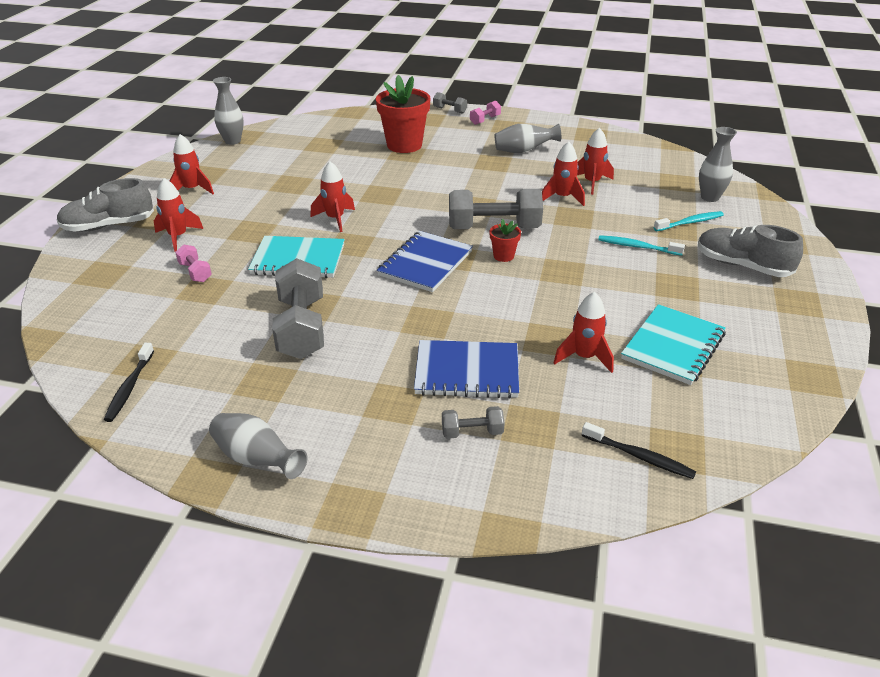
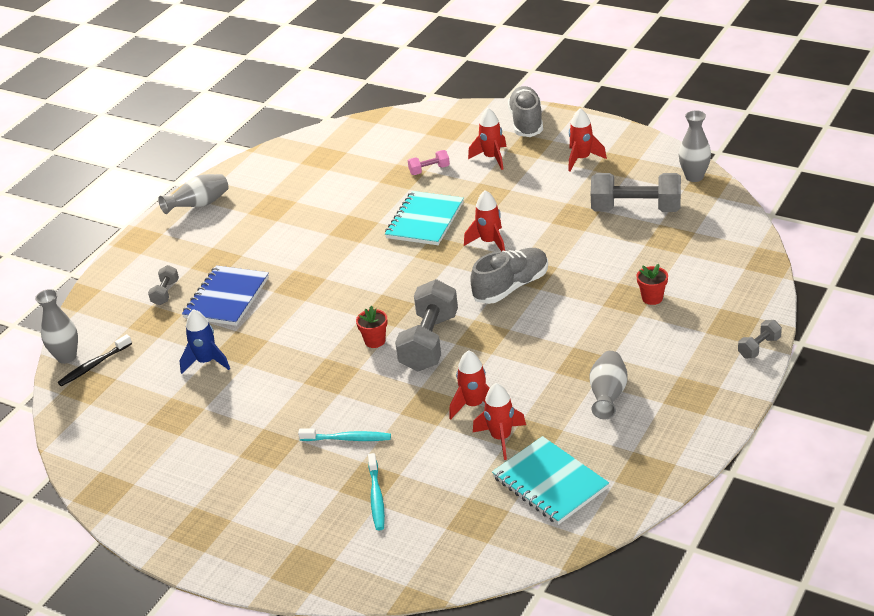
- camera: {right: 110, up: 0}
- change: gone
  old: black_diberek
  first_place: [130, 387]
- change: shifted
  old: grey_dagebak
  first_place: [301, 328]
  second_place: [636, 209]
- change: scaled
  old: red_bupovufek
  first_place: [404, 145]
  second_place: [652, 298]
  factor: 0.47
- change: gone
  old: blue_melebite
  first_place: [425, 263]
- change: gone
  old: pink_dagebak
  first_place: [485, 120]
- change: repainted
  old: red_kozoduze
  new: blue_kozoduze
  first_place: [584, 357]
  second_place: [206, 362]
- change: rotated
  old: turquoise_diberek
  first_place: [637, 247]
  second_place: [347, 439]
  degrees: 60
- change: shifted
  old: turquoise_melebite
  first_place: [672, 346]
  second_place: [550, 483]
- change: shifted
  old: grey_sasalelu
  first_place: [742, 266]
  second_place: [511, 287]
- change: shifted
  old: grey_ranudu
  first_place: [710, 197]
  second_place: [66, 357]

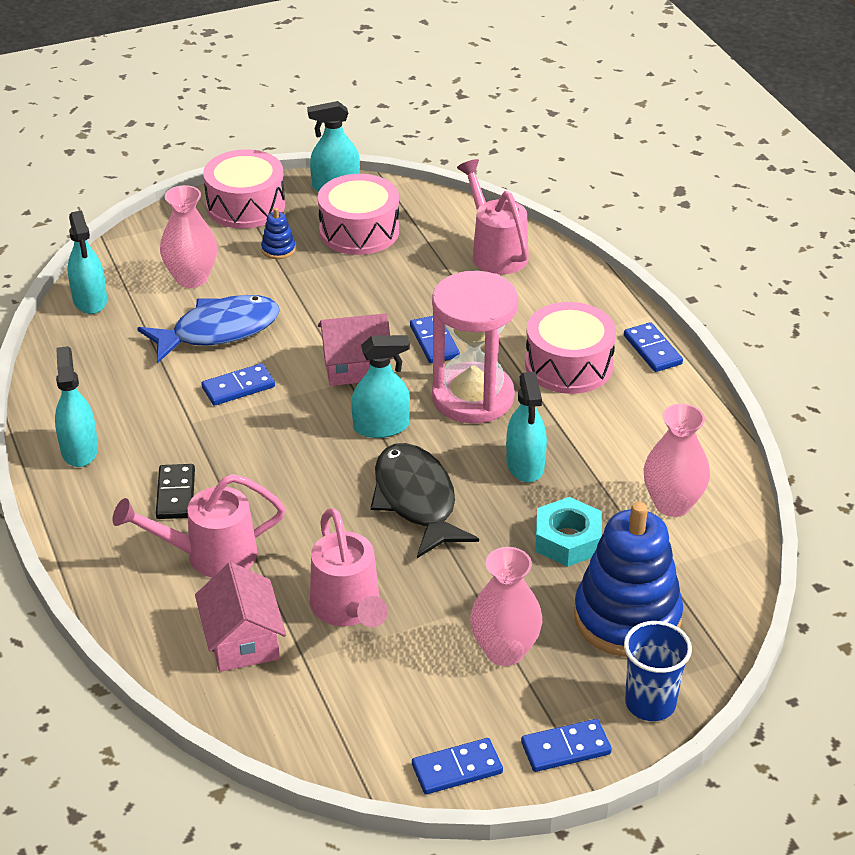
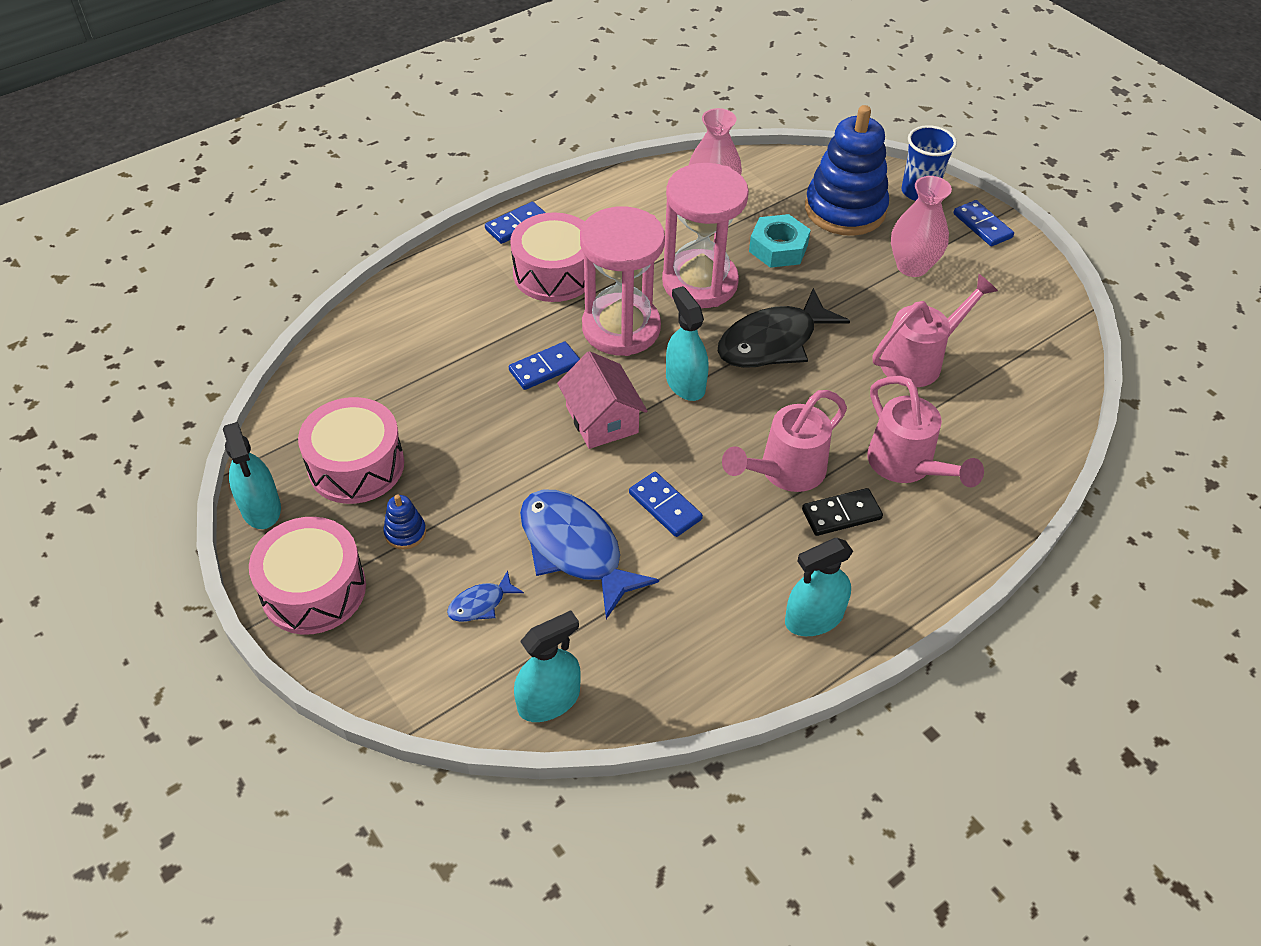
- camera: {right: -105, up: 10}
- change: swapped
  old: pink_ranudu
  new: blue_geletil
  first_place: [191, 278]
  second_place: [480, 604]
- change: gone
  old: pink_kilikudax
  first_place: [242, 640]
- change: gone
  old: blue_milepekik
  first_place: [457, 769]
- change: shifted
  old: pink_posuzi
  first_place: [495, 252]
  second_place: [785, 472]
- change: swapped
  old: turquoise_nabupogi
  new: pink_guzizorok
  first_place: [525, 465]
  second_place: [700, 283]

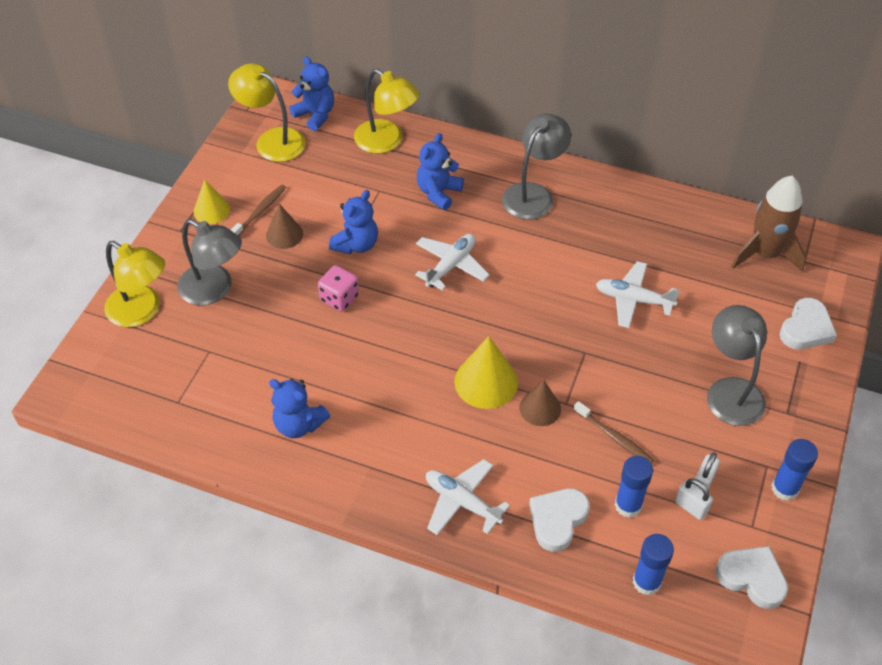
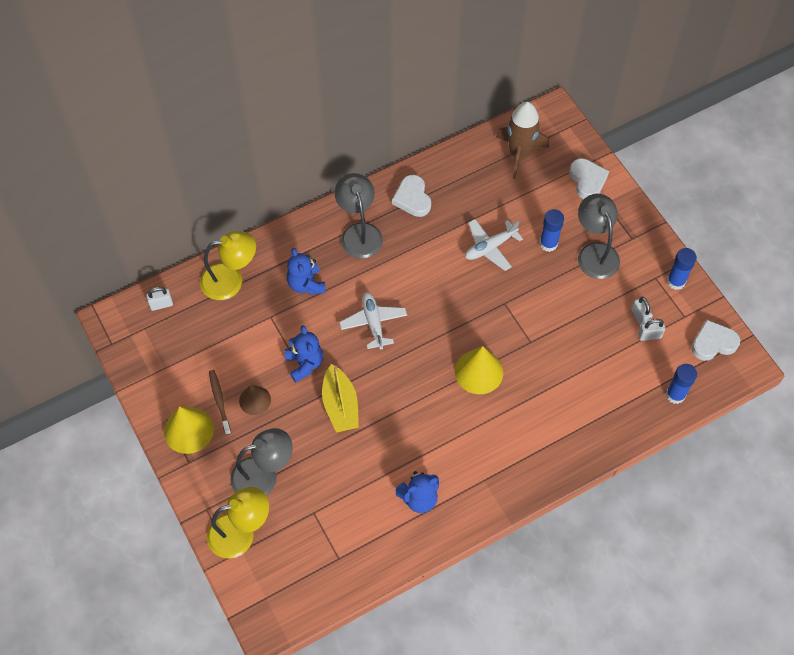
- camera: {right: -50, up: 10}
- change: scaled
  old: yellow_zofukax
  first_place: [211, 210]
  second_place: [188, 430]
  factor: 1.55
- change: gone
  old: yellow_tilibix
  first_place: [272, 140]
- change: swapped
  old: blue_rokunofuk
  new: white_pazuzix
  first_place: [315, 115]
  second_place: [161, 304]
- change: swapped
  old: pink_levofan
  new: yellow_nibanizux
  first_place: [339, 298]
  second_place: [340, 405]
- change: gone
  old: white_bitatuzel
  first_place: [462, 502]
- change: gone
  old: brown_zofukax
  first_place: [540, 408]
- change: shifted
  old: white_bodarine
  first_place: [557, 520]
  second_place: [412, 198]
- change: gone
  old: brown_diberek
  first_place: [614, 437]
- change: shifted
  old: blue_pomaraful
  first_place: [628, 505]
  second_place: [548, 244]
- change: rotated
  old: grey_tilibix
  first_place: [731, 391]
  second_place: [595, 253]
  degrees: 45

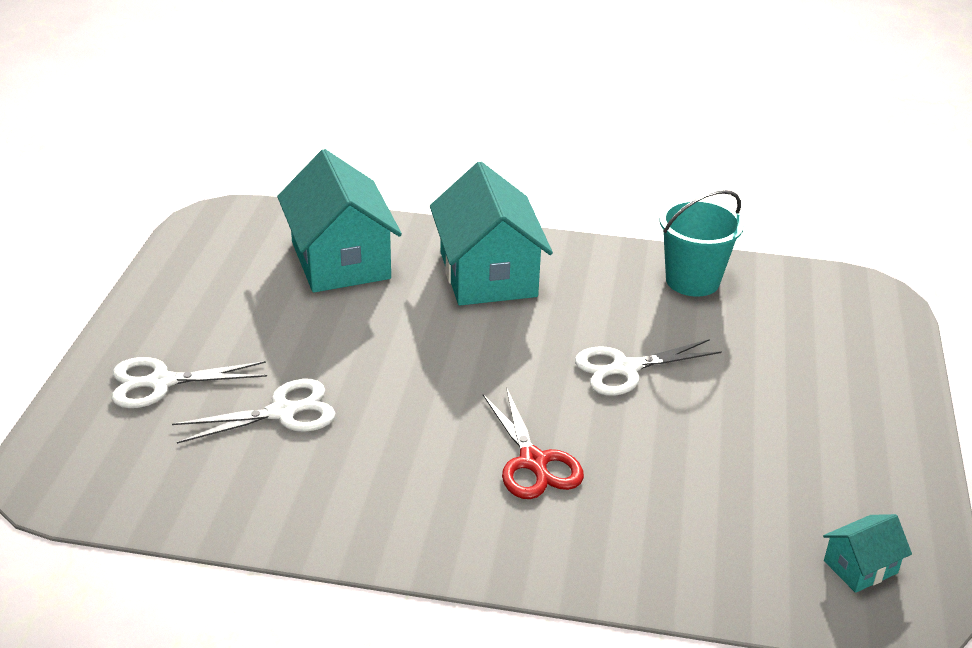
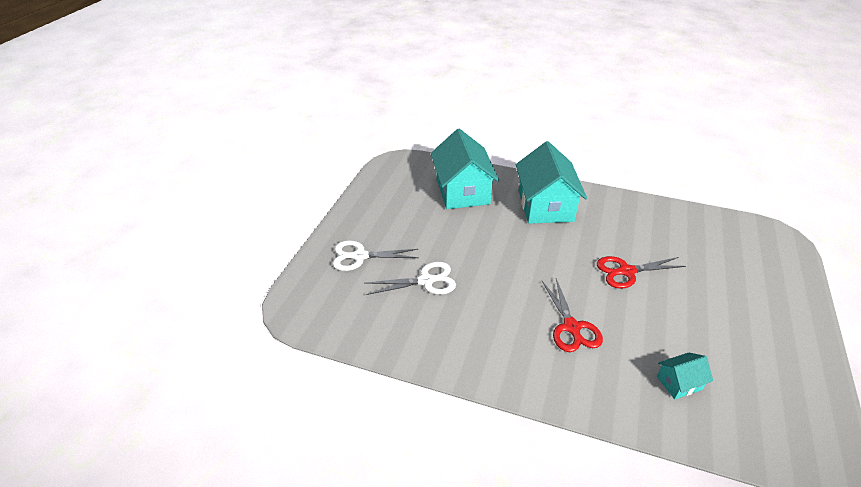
- camera: {right: 10, up: 5}
- change: repainted
  old: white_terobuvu
  new: red_terobuvu
  first_place: [624, 369]
  second_place: [626, 271]
- change: gone
  old: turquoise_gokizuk
  first_place: [692, 280]
- change: shifted
  old: turquoise_kilikudax
  first_place: [860, 567]
  second_place: [679, 383]

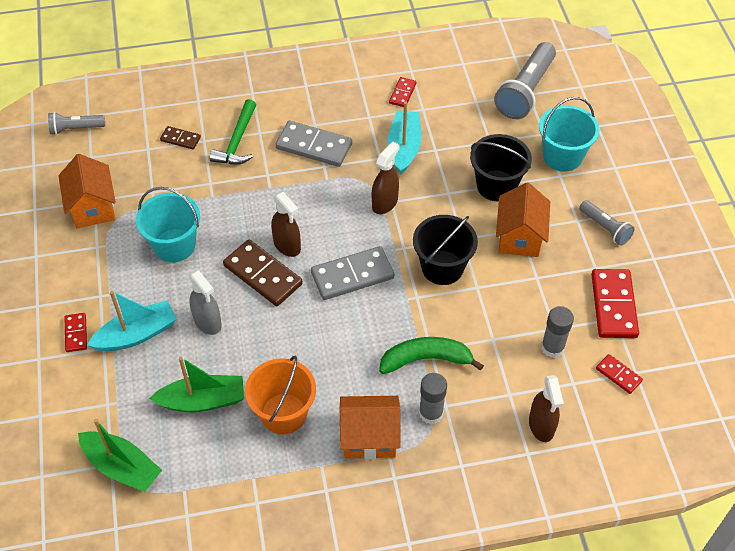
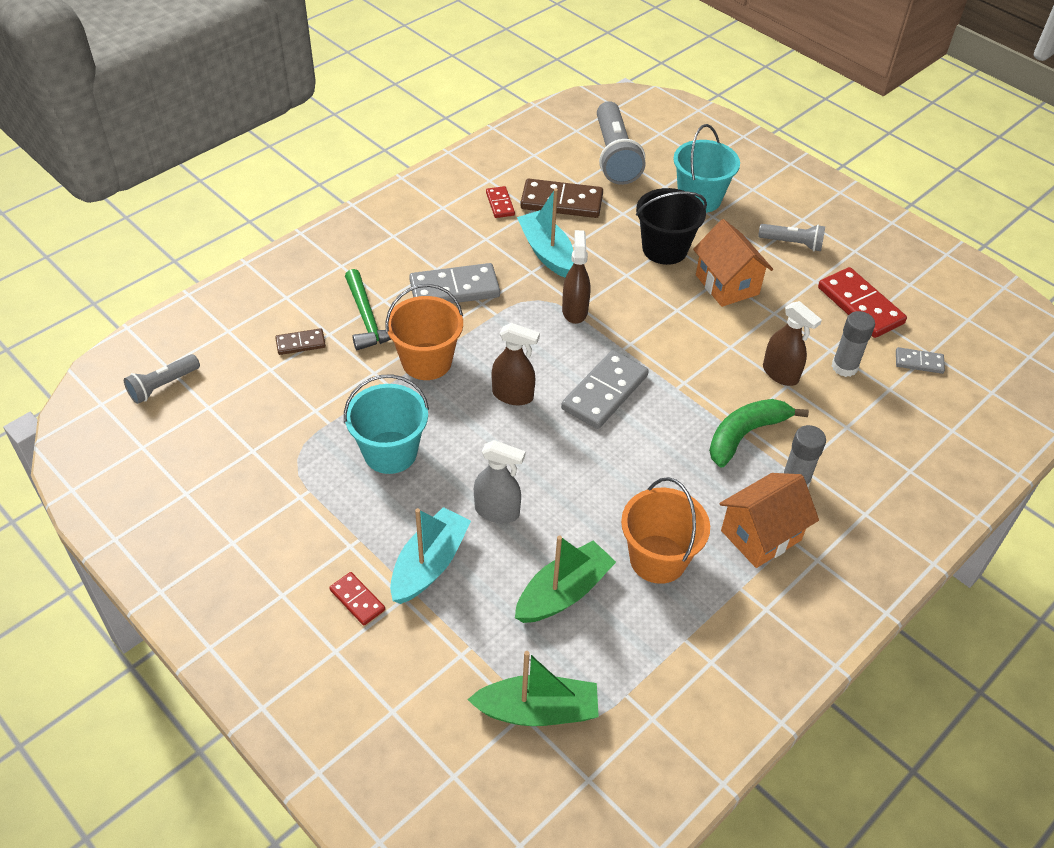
- camera: {right: -35, up: -5}
- change: gone
  old: orange_kilikudax
  first_place: [93, 207]
- change: shifted
  old: brown_milepekik
  first_place: [263, 275]
  second_place: [561, 202]
- change: gone
  old: black_gokizuk
  first_place: [442, 267]
- change: shifted
  old: brown_nabupogi
  first_place: [541, 426]
  second_place: [780, 374]
- change: repainted
  old: red_milepekik
  new: grey_milepekik
  first_place: [618, 375]
  second_place: [919, 362]
- change: new
  new: orange_gokizuk
  second_place: [427, 361]

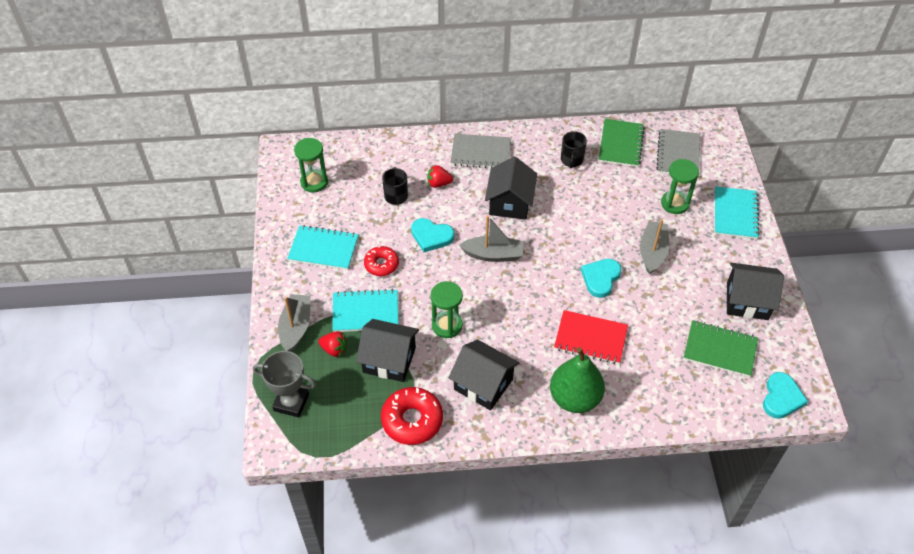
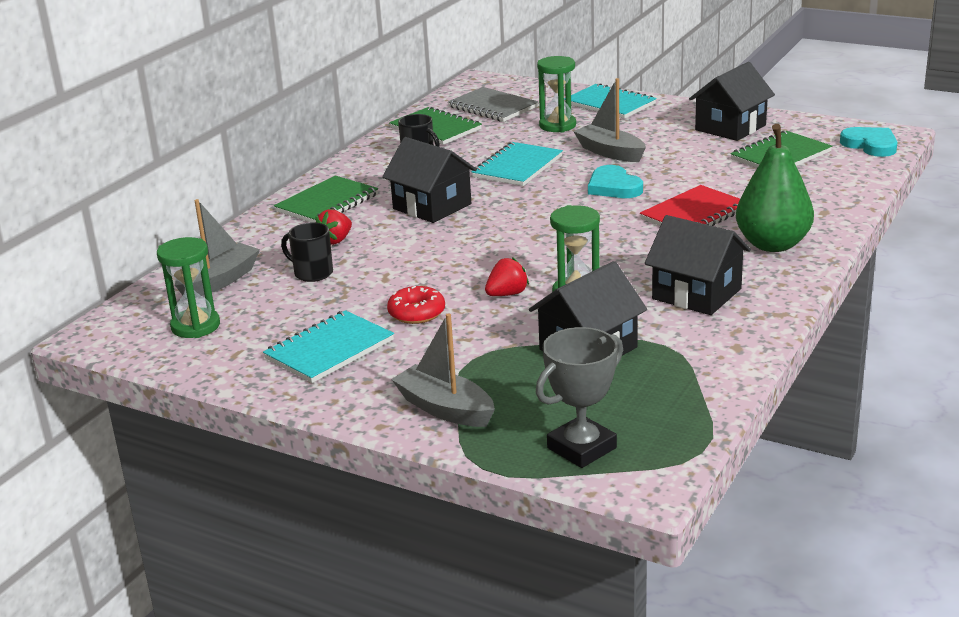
- camera: {right: -55, up: -25}
- change: shifted
  old: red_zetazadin
  first_place: [334, 349]
  second_place: [507, 294]
- change: shifted
  old: turquoise_melebite
  first_place: [365, 312]
  second_place: [517, 167]
- change: gone
  old: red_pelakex
  first_place: [412, 420]
- change: gone
  old: turquoise_bodarine
  first_place: [431, 236]
- change: rotated
  old: black_kilikudax
  first_place: [483, 384]
  second_place: [697, 294]
  degrees: 60
- change: repainted
  old: grey_melebite
  new: green_melebite
  first_place: [481, 153]
  second_place: [327, 203]
- change: shifted
  old: grey_nibanizux
  first_place: [493, 254]
  second_place: [219, 281]

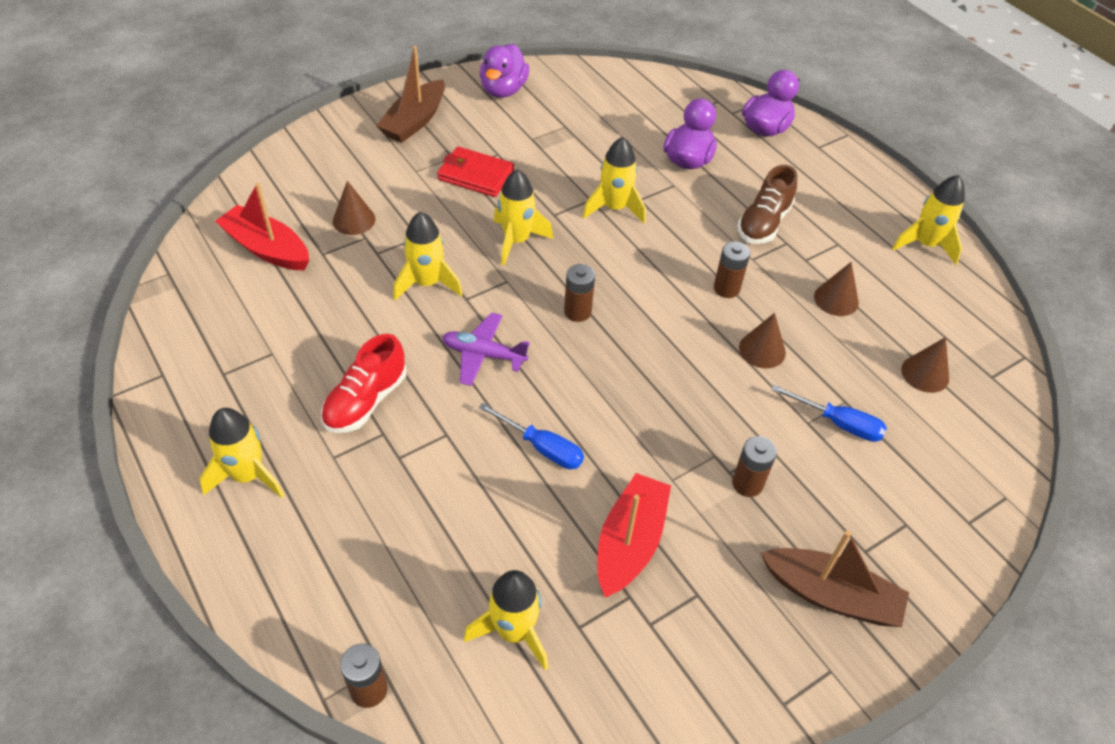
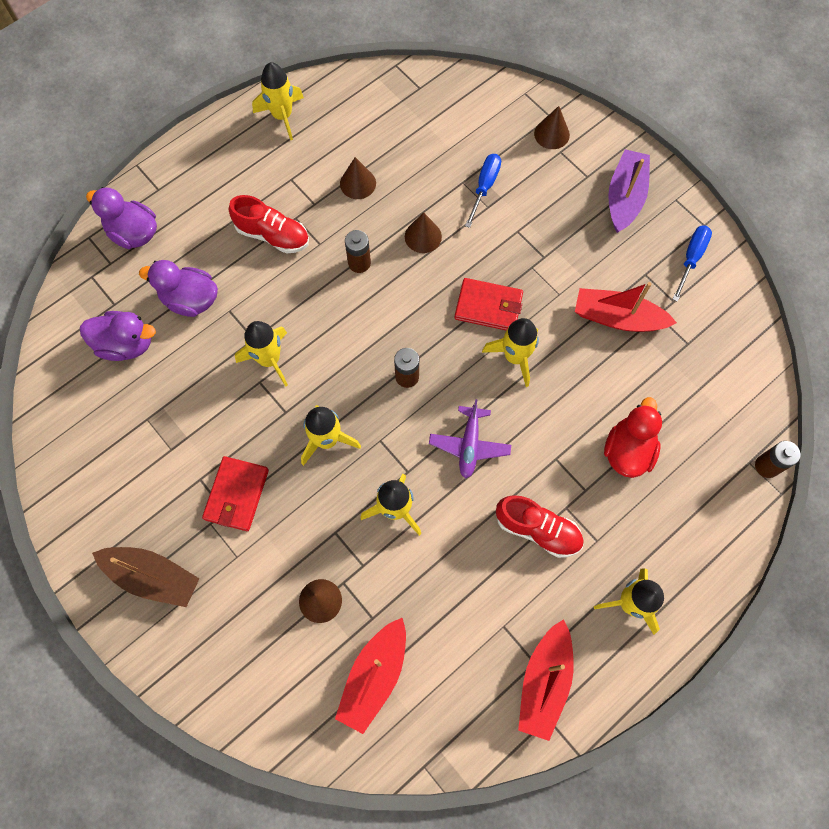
- camera: {right: -95, up: 20}
- change: shifted
  old: yellow_kozoduze
  first_place: [514, 631]
  second_place: [515, 357]
- change: shifted
  old: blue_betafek
  first_place: [542, 447]
  second_place: [691, 259]
- change: shifted
  old: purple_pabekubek
  first_place: [503, 90]
  second_place: [126, 344]
- change: gone
  old: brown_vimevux
  first_place: [747, 484]
- change: repainted
  old: brown_sasalelu
  new: red_sasalelu
  first_place: [763, 223]
  second_place: [273, 235]
- change: repainted
  old: brown_nibanizux
  new: purple_nibanizux
  first_place: [831, 595]
  second_place: [624, 197]
- change: shifted
  old: brown_zofukax
  first_place: [925, 373]
  second_place: [551, 134]
- change: new
  new: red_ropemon
  second_place: [488, 306]
- change: new
  new: red_nibanizux
  second_place: [544, 682]
- change: new
  new: red_pabekubek
  second_place: [627, 450]

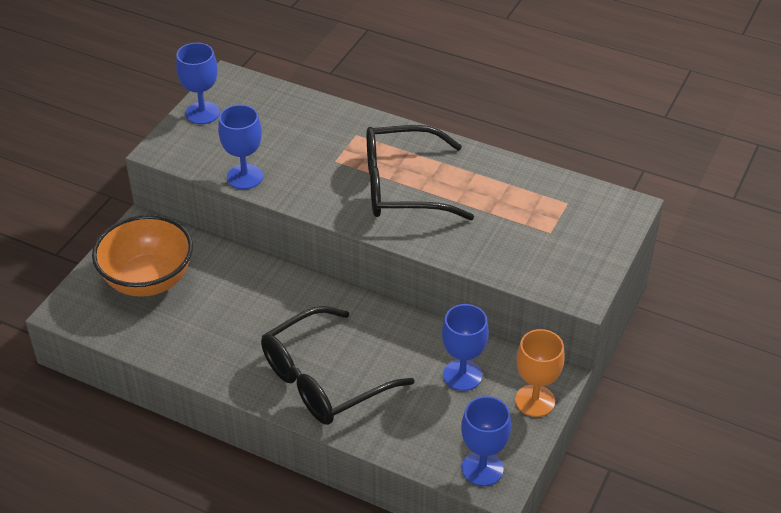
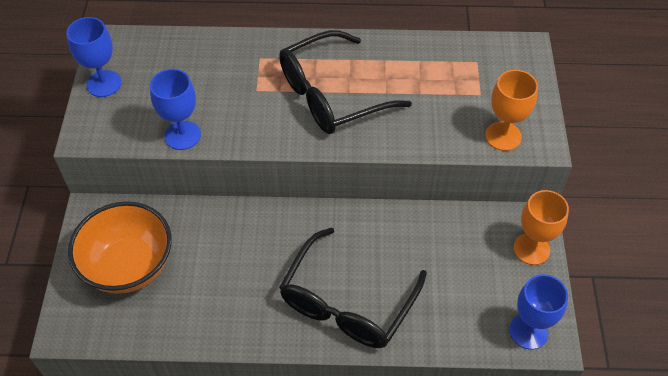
- camera: {right: -25, up: 10}
- change: gone
  old: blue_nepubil
  first_place: [462, 375]
- change: new
  new: orange_nepubil
  second_place: [503, 136]

